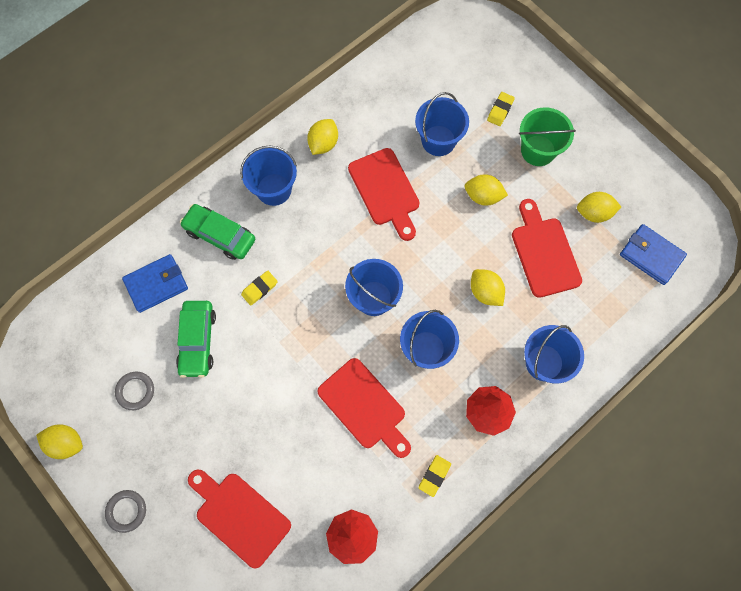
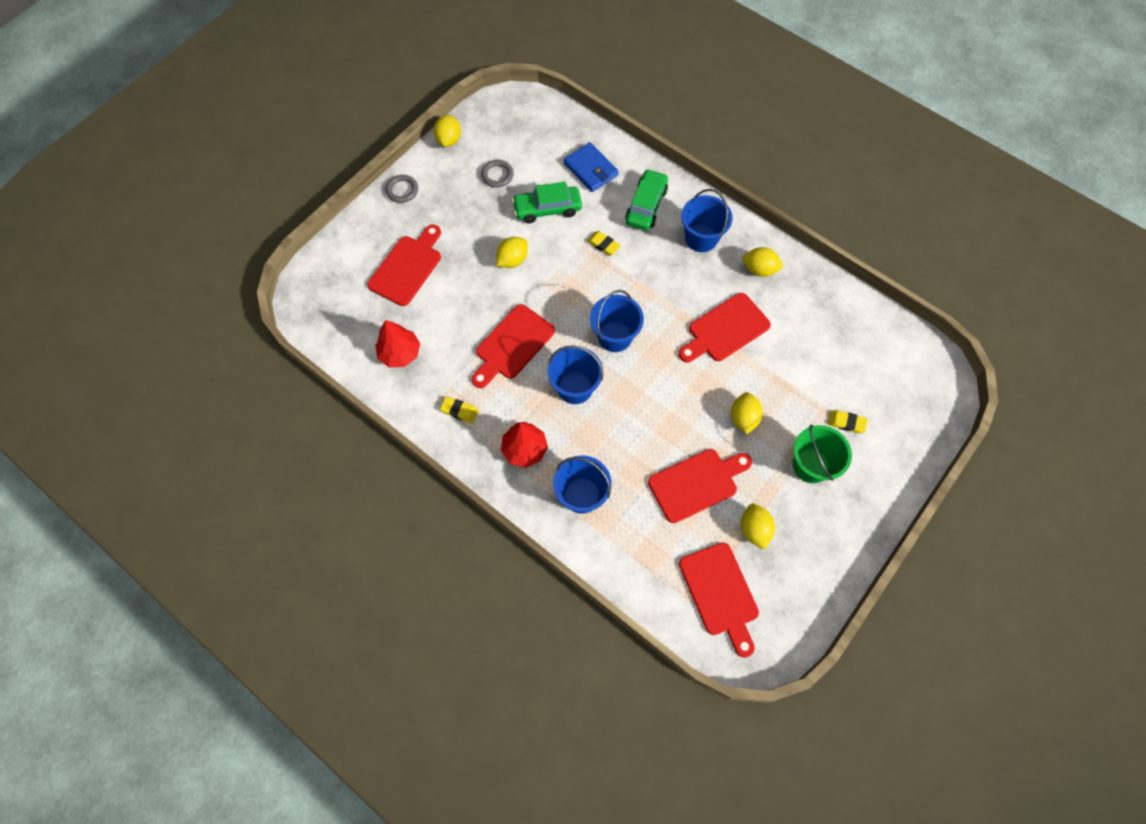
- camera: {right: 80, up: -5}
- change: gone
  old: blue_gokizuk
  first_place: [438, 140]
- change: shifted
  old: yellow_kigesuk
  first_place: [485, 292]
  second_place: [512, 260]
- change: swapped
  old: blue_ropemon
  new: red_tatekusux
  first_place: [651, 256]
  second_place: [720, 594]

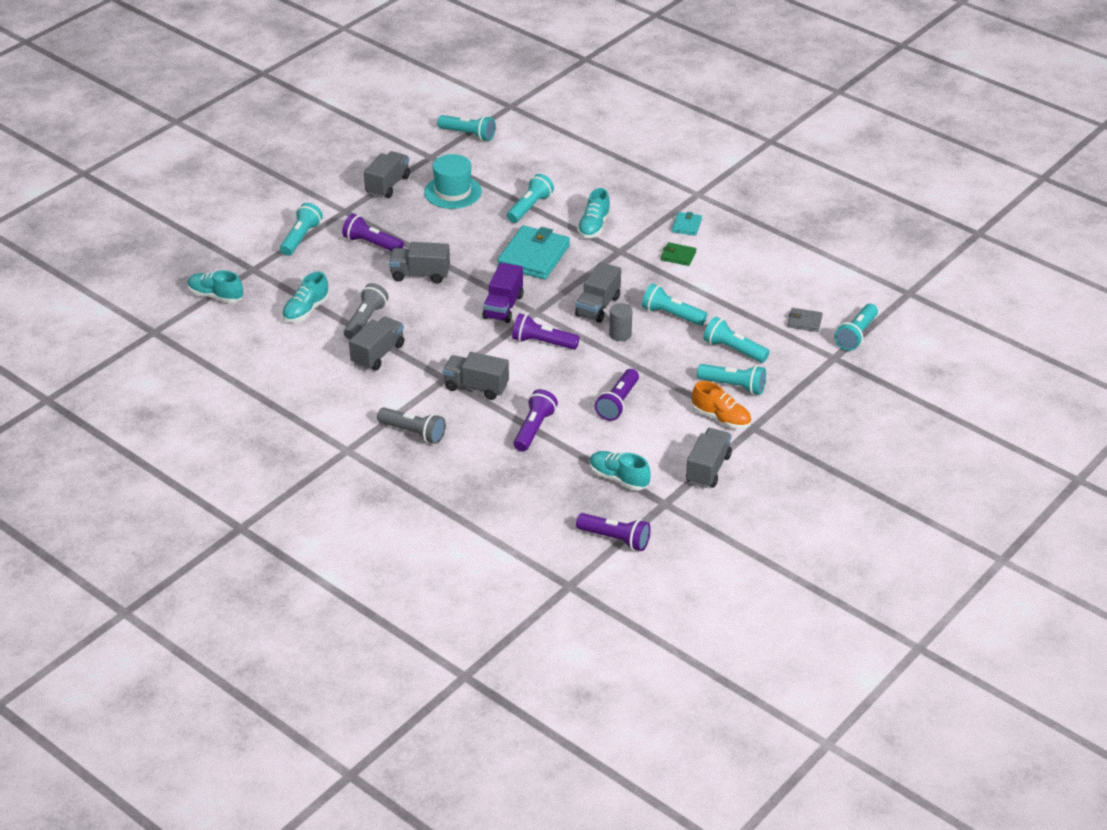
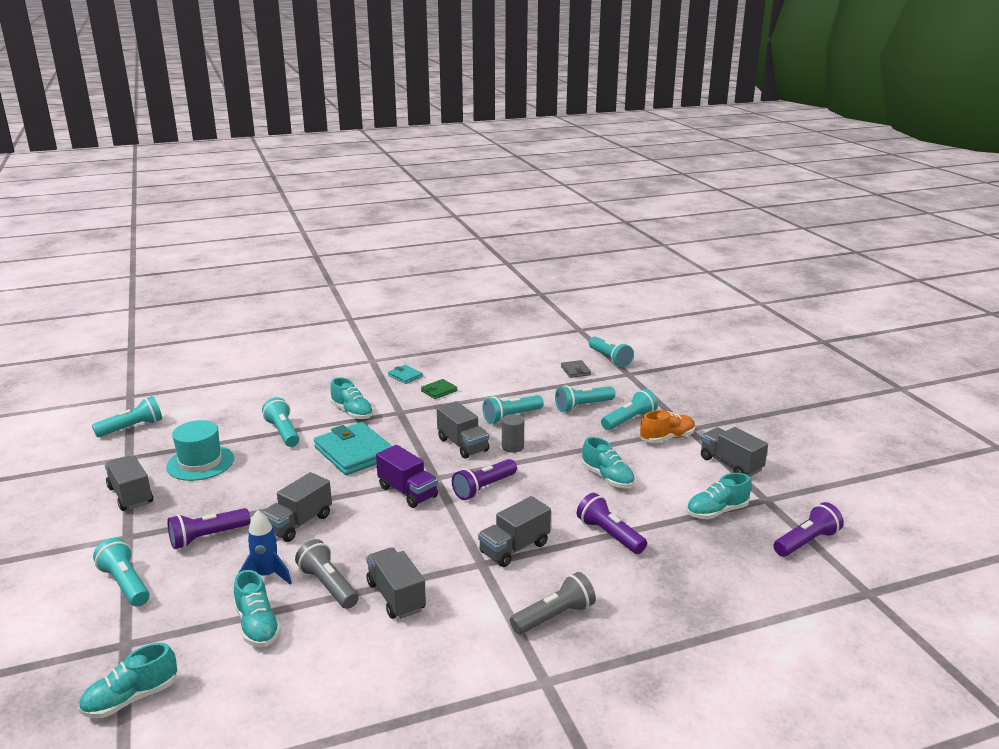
- camera: {right: -60, up: -15}
- change: swapped
  old: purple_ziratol
  new: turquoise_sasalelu
  first_place: [618, 403]
  second_place: [607, 478]
- change: rotated
  old: grey_ropemon
  first_place: [804, 322]
  second_place: [575, 371]
  degrees: -60
- change: new
  new: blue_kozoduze
  second_place: [267, 576]

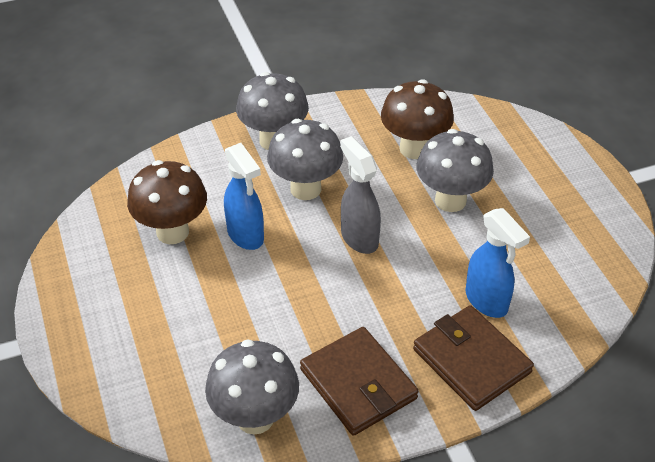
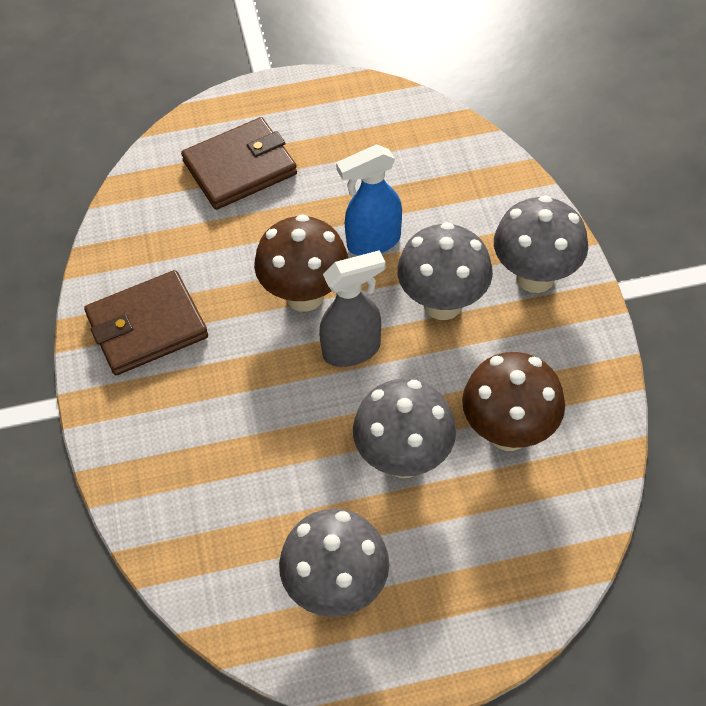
- camera: {right: 100, up: 10}
- change: shifted
  old: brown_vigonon
  first_place: [172, 232]
  second_place: [305, 295]
- change: shifted
  old: grey_vigonon
  first_place: [255, 417]
  second_place: [336, 589]
- change: shifted
  old: brown_ropemon
  first_place: [471, 361]
  second_place: [240, 168]
- change: gone
  old: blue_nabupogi
  first_place: [487, 301]

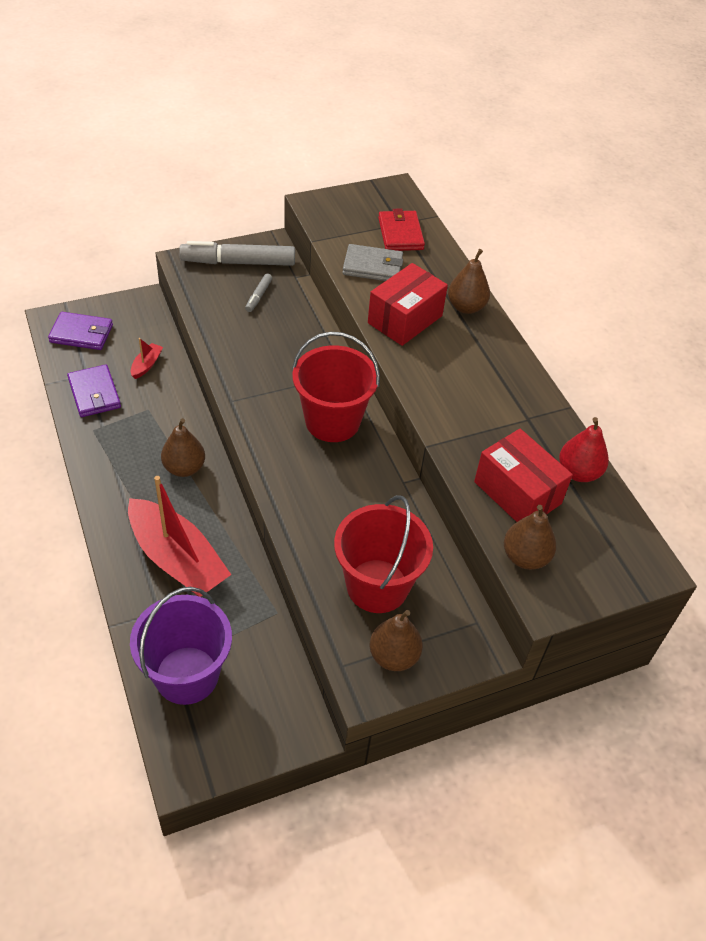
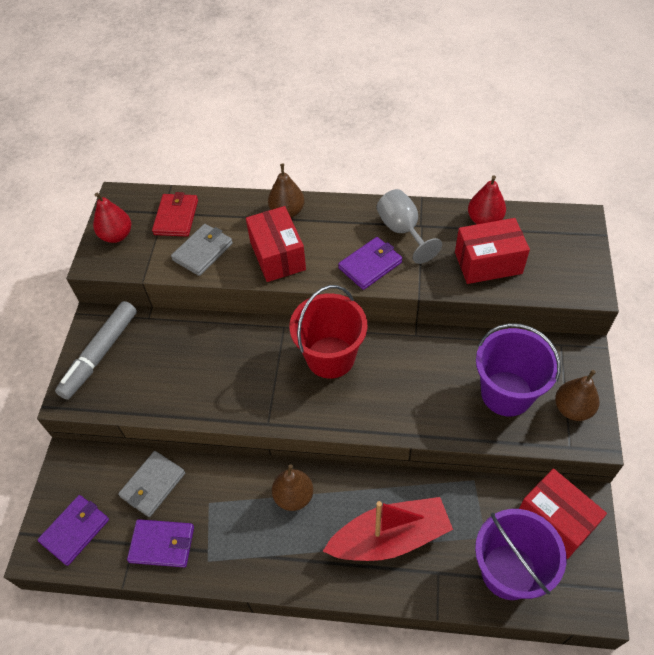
- camera: {right: -55, up: 5}
- change: swapped
  old: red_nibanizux
  new: grey_ropemon
  first_place: [146, 365]
  second_place: [153, 485]
- change: gone
  old: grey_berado
  first_place: [258, 296]
- change: repainted
  old: red_gokizuk
  new: purple_gokizuk
  first_place: [377, 586]
  second_place: [506, 393]
- change: rotated
  old: red_ropemon
  first_place: [400, 234]
  second_place: [176, 217]
  degrees: 75
- change: gone
  old: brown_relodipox
  first_place: [525, 557]
- change: new
  new: red_relodipox
  second_place: [117, 235]
- change: new
  new: purple_ropemon
  second_place: [370, 265]
- change: new
  new: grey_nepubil
  second_place: [403, 231]
- change: new
  new: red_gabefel
  second_place: [555, 520]

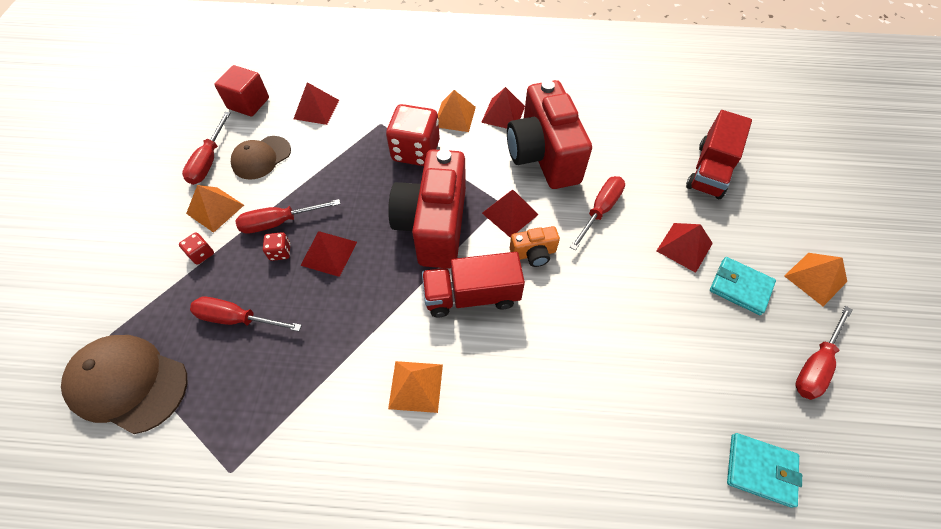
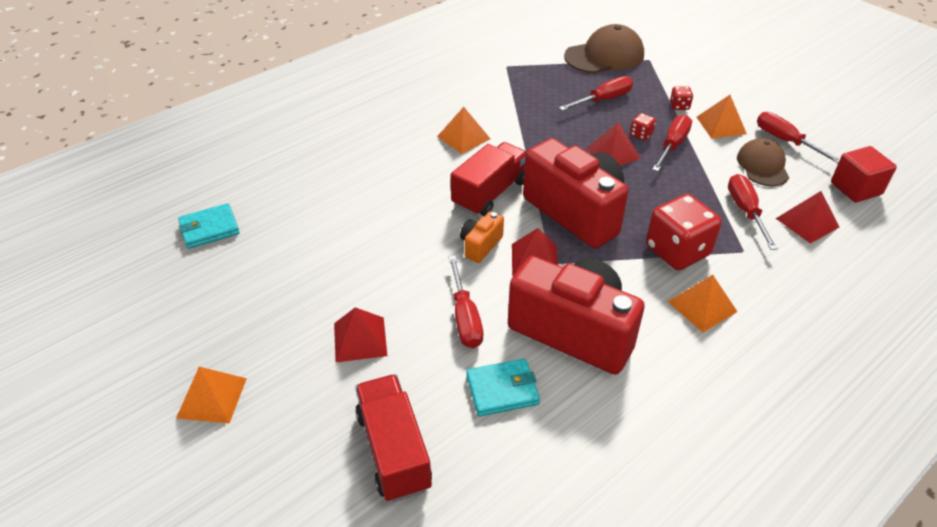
- camera: {right: 135, up: -15}
- change: gone
  old: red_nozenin
  first_place: [503, 114]
- change: shifted
  old: turquoise_ropemon
  first_place: [740, 287]
  second_place: [502, 390]
- change: shifted
  old: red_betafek
  first_place: [815, 365]
  second_place: [745, 211]

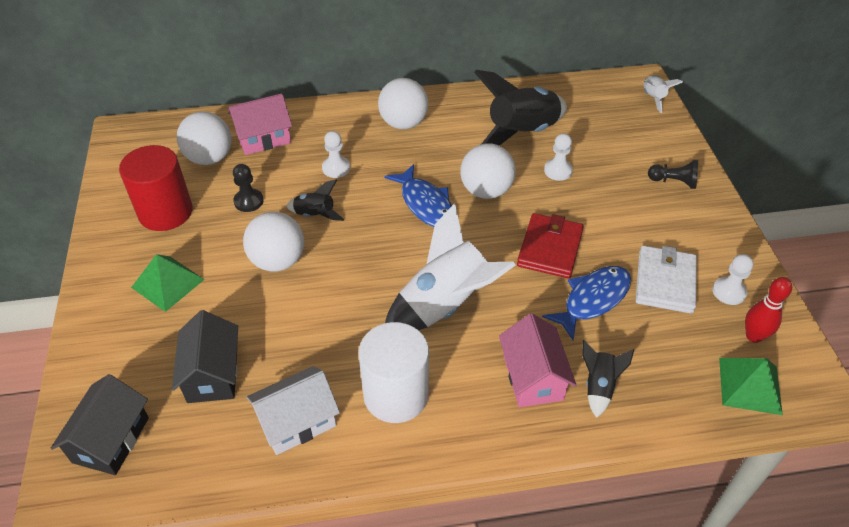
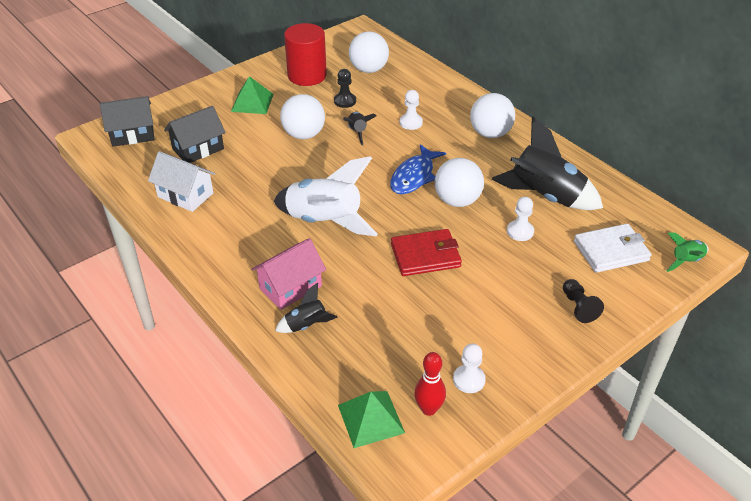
- camera: {right: 60, up: -5}
- change: gone
  old: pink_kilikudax
  first_place: [263, 138]
- change: gone
  old: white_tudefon
  first_place: [396, 395]
- change: gone
  old: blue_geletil
  first_place: [592, 300]
- change: shifted
  old: white_ropemon
  first_place: [665, 282]
  second_place: [611, 251]
- change: repainted
  old: white_kozoduze
  new: green_kozoduze
  first_place: [653, 98]
  second_place: [686, 261]

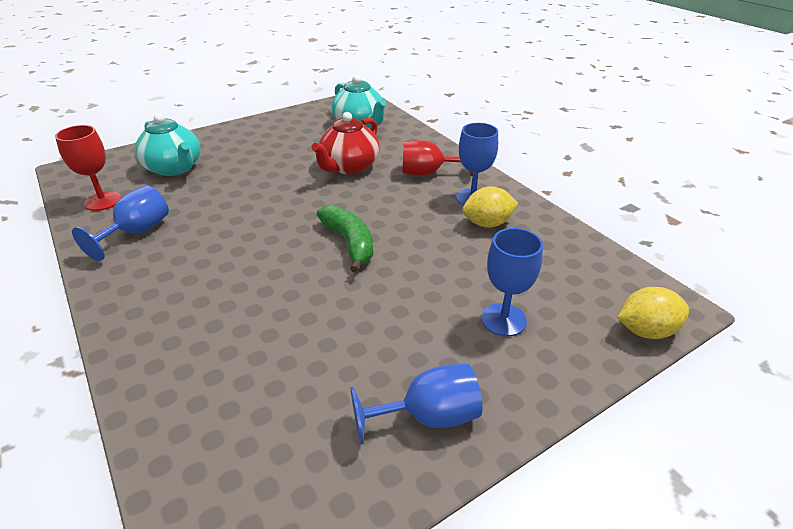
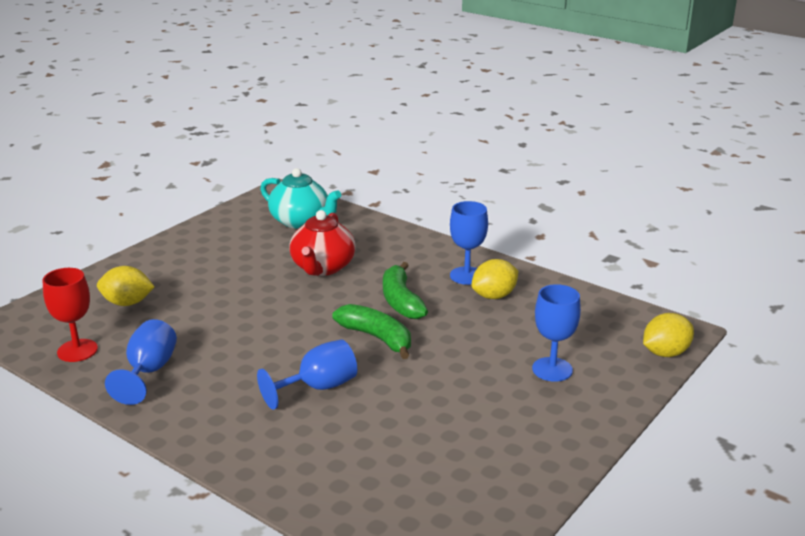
- camera: {right: -20, up: -10}
- change: swapped
  old: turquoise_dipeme
  new: yellow_kigesuk
  first_place: [174, 168]
  second_place: [127, 303]
- change: shifted
  old: blue_nepubil
  first_place: [428, 416]
  second_place: [318, 387]
- change: gone
  old: red_nepubil
  first_place: [428, 173]
- change: new
  new: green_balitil
  second_place: [401, 301]

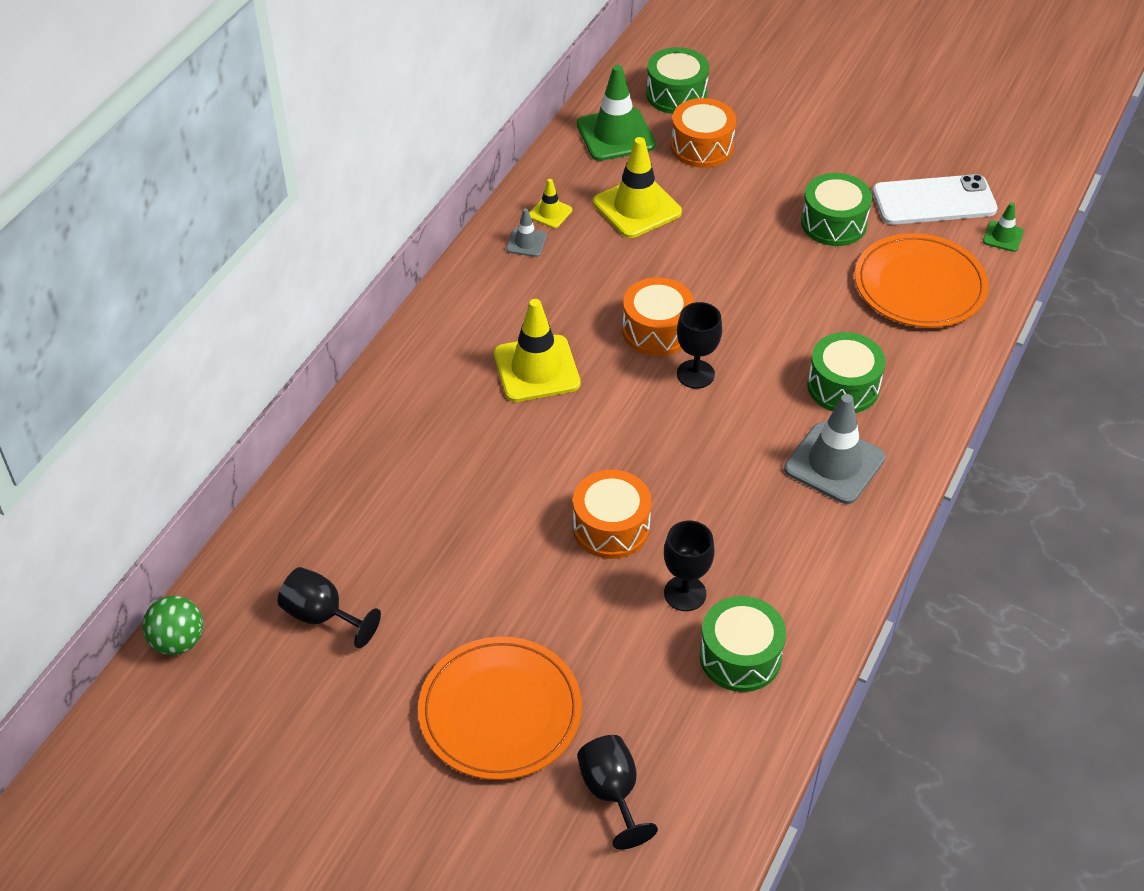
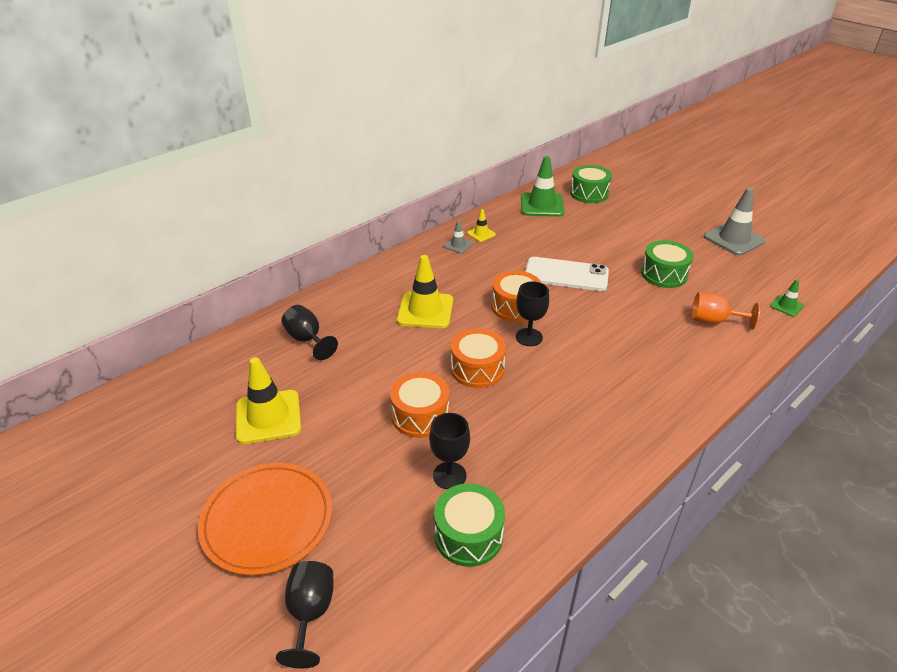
- camera: {right: 20, up: -10}
- change: gone
  old: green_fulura
  first_place: [178, 641]
- change: shifted
  old: black_nepubil
  first_place: [322, 616]
  second_place: [307, 340]
- change: shifted
  old: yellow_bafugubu
  first_place: [637, 207]
  second_place: [268, 417]
- change: shifted
  old: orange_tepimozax
  first_place: [702, 147]
  second_place: [477, 369]
- change: shifted
  old: grey_bafugubu
  first_place: [834, 463]
  second_place: [733, 239]
- change: gone
  old: green_tepimozax
  first_place: [843, 386]
- change: swapped
  old: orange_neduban
  new: orange_nepubil
  first_place: [920, 285]
  second_place: [713, 321]
- change: shifted
  old: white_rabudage
  first_place: [934, 201]
  second_place: [566, 275]

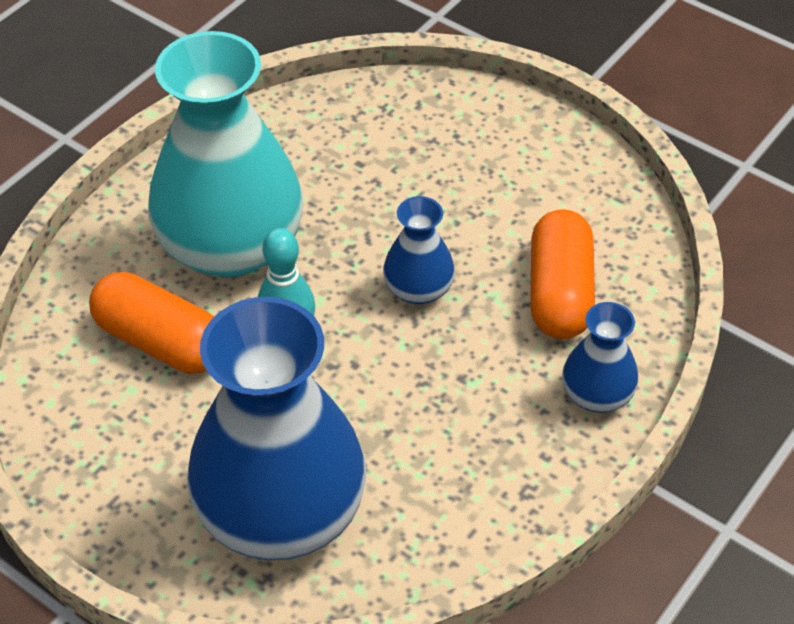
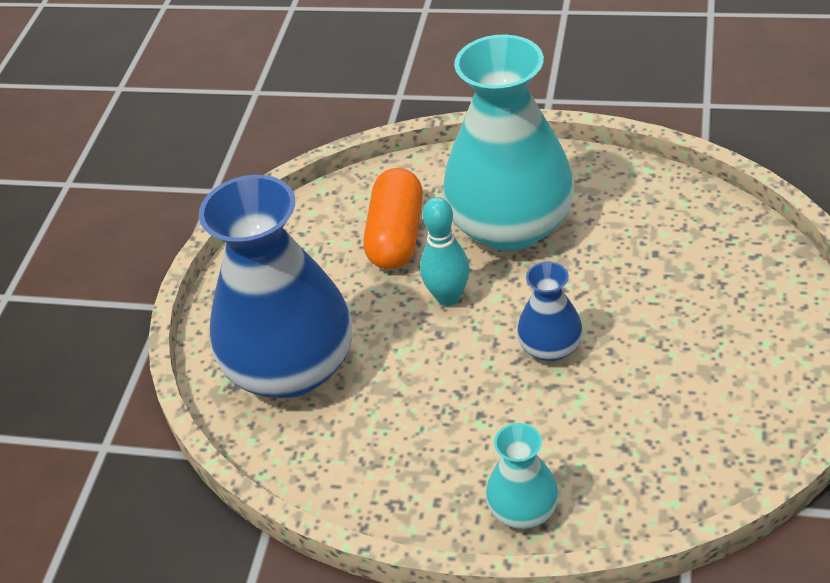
- camera: {right: 70, up: -5}
- change: gone
  old: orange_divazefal
  first_place: [559, 293]
- change: repainted
  old: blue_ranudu
  new: turquoise_ranudu
  first_place: [597, 394]
  second_place: [523, 510]

